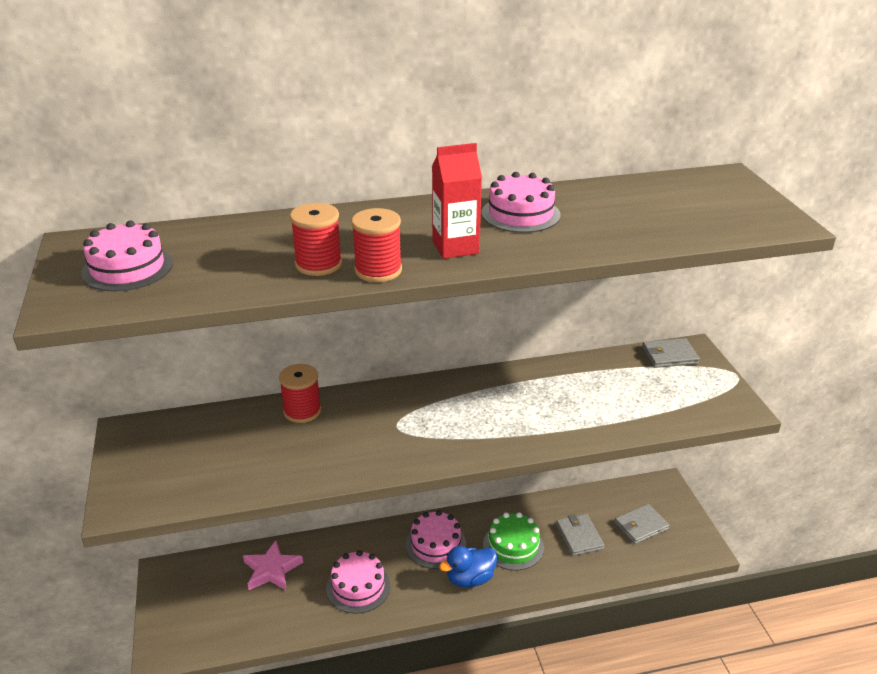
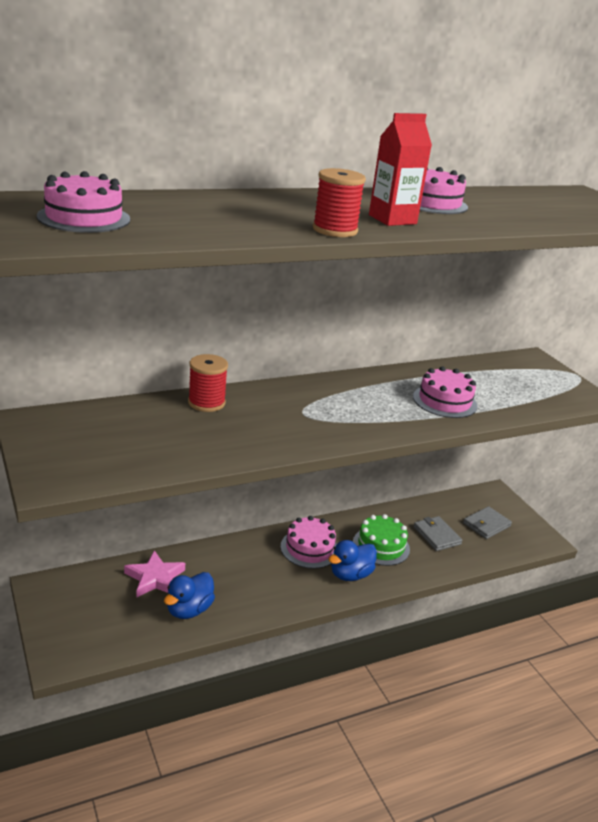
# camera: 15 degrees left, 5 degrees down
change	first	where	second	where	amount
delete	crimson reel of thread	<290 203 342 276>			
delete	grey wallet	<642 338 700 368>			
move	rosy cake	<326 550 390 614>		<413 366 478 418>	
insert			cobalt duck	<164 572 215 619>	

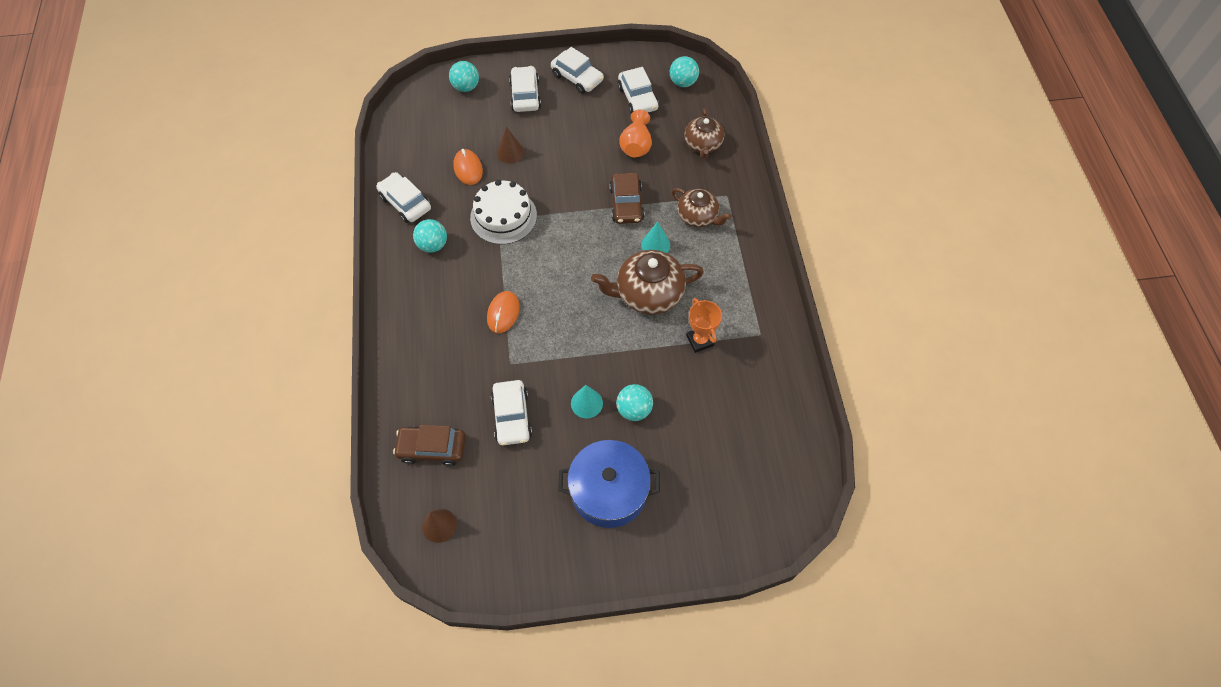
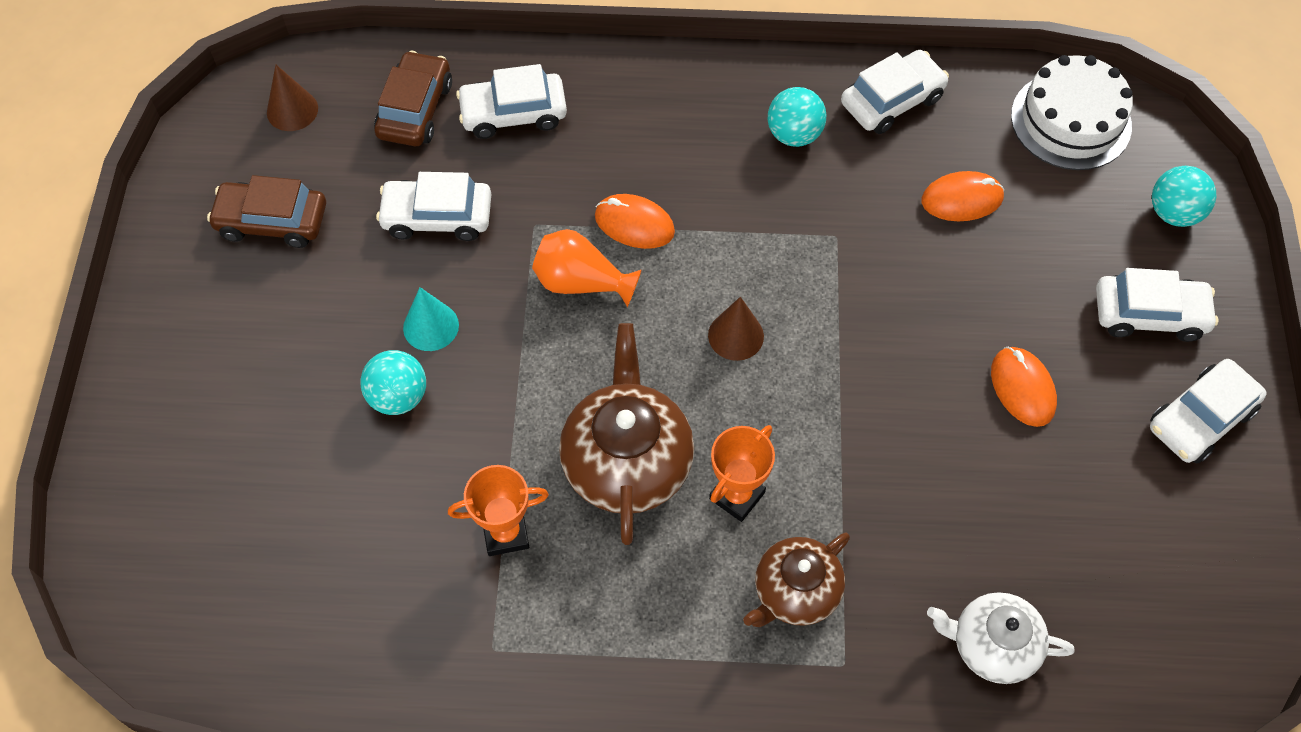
# camera: 100 degrees right, 0 degrees up
change	first	where	second	where	amount
delete	teal play ball	<670 56 699 87>			
move	white automobile	<618 67 659 114>		<456 64 567 139>	
recolor	russet china teapot	<684 108 724 159>	white china teapot	<927 592 1074 684>	
move	orange-coloured flower vase	<619 109 652 157>		<532 229 642 307>	
move	russet cone	<497 127 524 164>		<708 297 764 361>	
move	russet automobile	<609 173 644 224>		<207 175 326 248>	
move	white cake	<470 180 537 245>		<1011 55 1133 170>	
replace	teal cone	<641 221 670 253>	orange-coloured award cup	<709 425 775 522>	
delete	cobalt pot	<558 440 660 528>			
insert			orange-coloured computer mouse	<991 347 1057 427>	

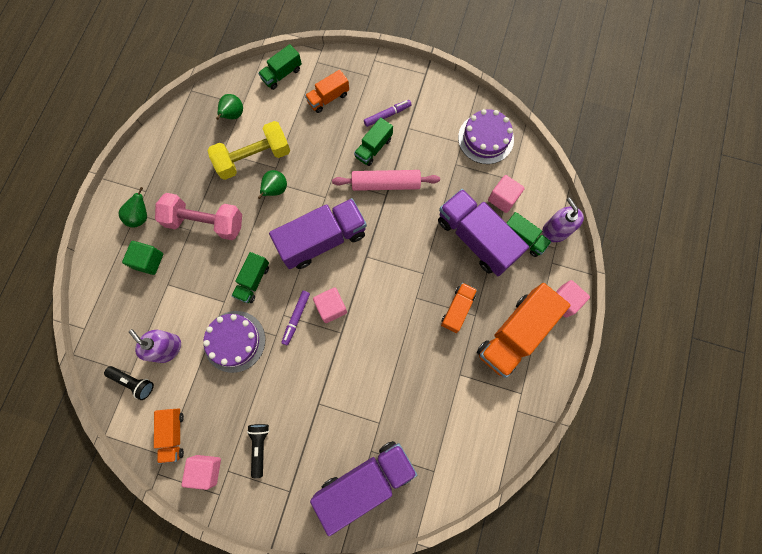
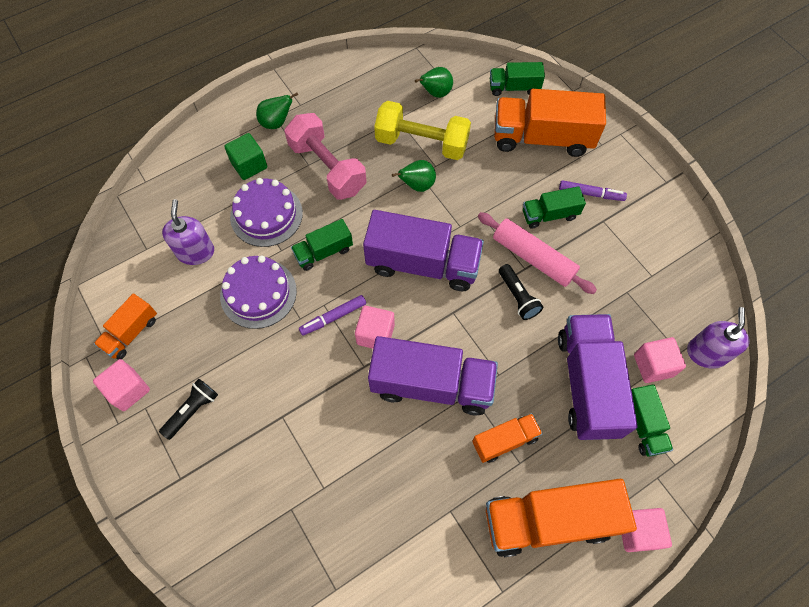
# camera: 40 degrees right, 10 degrees down
change	first	where	second	where	amount
resize	orange-coloured lorry	<305 70 349 113>		<494 89 606 157>	x1.89
move	royal purple cake	<458 109 514 164>		<230 178 303 247>	
move	royal purple pump bottle	<542 197 584 242>		<687 307 750 368>	
move	ebony flashlight	<104 366 154 400>		<499 264 543 320>	
move	royal purple lorry	<310 441 417 536>		<368 336 498 416>	

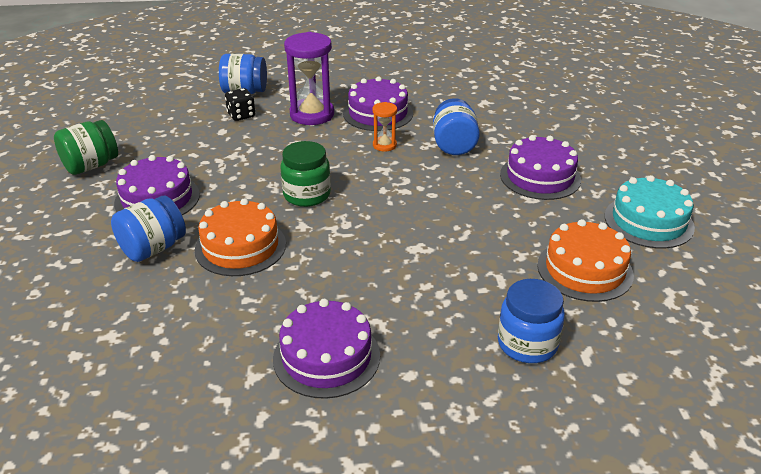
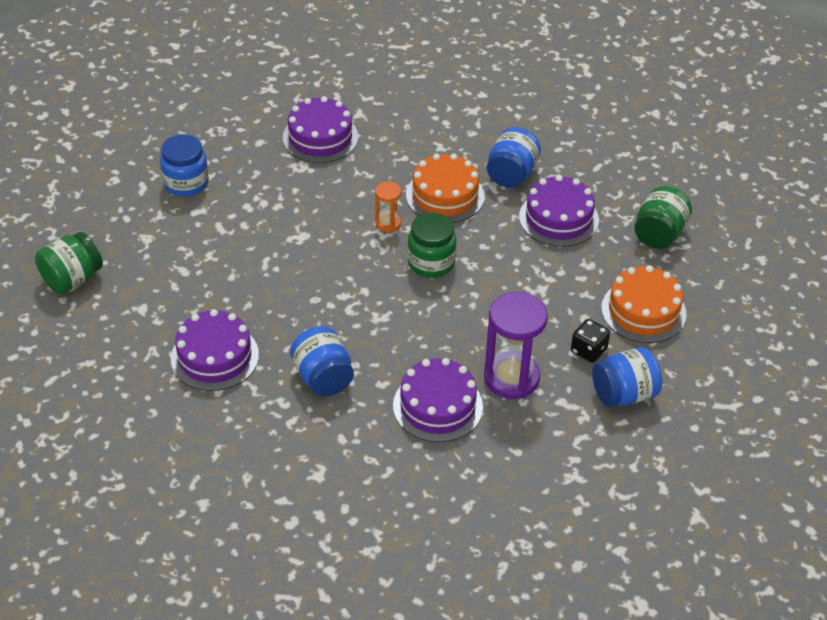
# camera: 155 degrees right, 10 degrees up
change	first	where	second	where	amount
move	orange-coloured hourglass	<372 102 397 152>		<375 182 401 232>	
delete	teal cake	<605 175 695 249>			
move	orange-coloured cake	<537 219 634 302>		<601 265 687 343>	
insert			green jam jar	<35 231 103 294>	

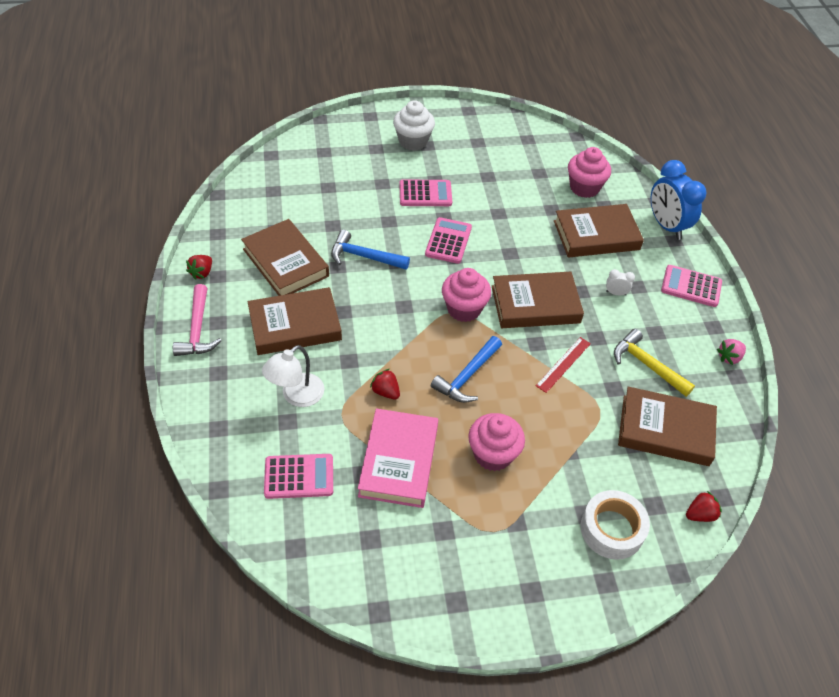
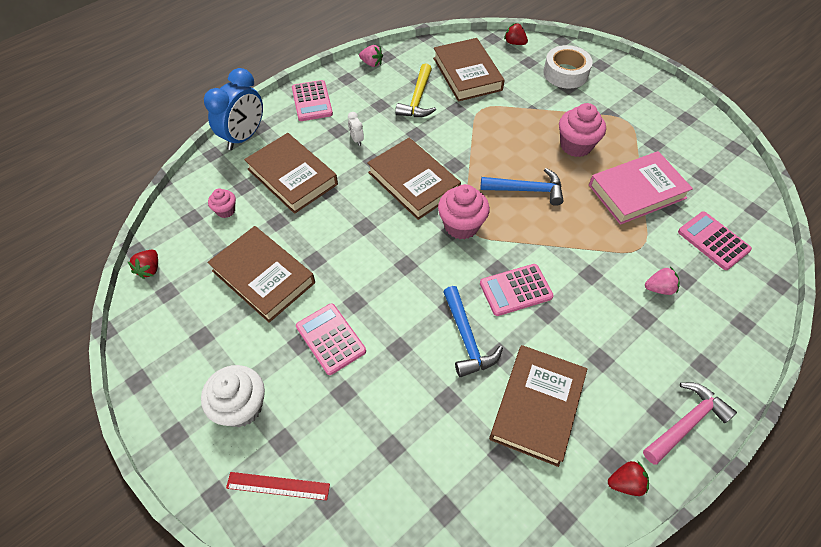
# camera: 120 degrees left, 5 degrees up
change	first	where	second	where	amount
resize	rosy fairy cake	<568 147 611 198>		<208 188 236 218>	x0.55
move	rosy calculator	<425 217 472 264>		<480 264 554 316>	
move	russet hardcover	<248 287 342 355>		<207 226 315 323>	
move	crimson measuring stick	<536 337 591 393>		<226 472 330 501>	
replace	white reading lamp	<262 345 324 407>	rosy strawberry	<645 267 680 295>	
move	crimson strawberry	<370 369 400 399>		<128 250 158 279>	

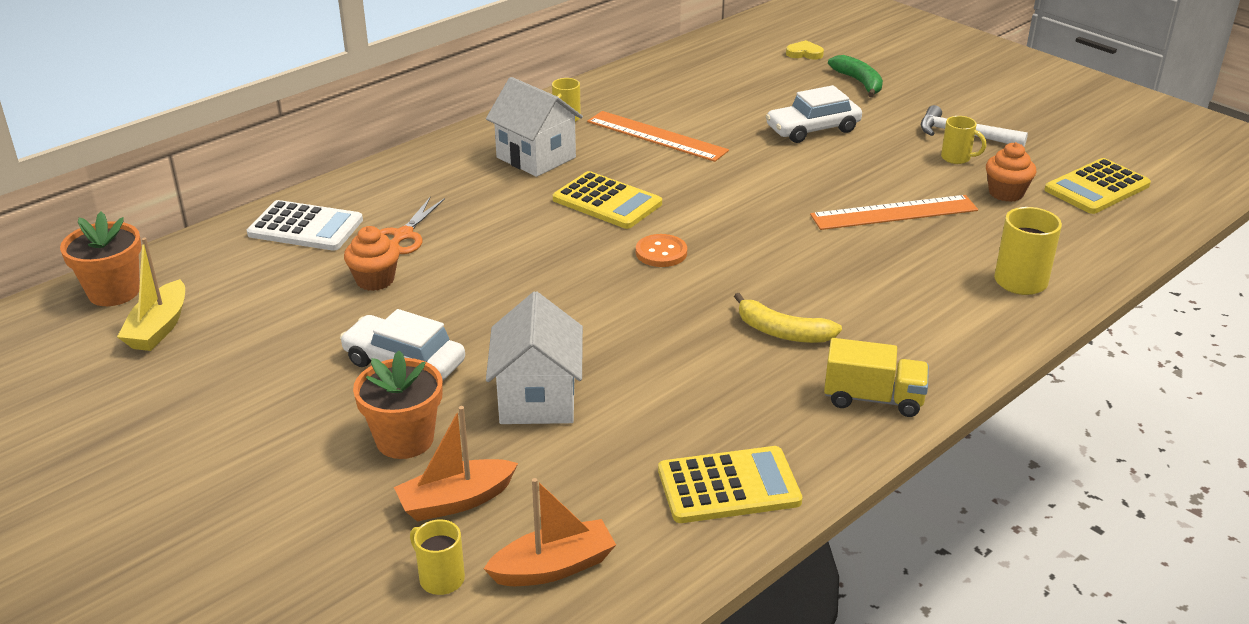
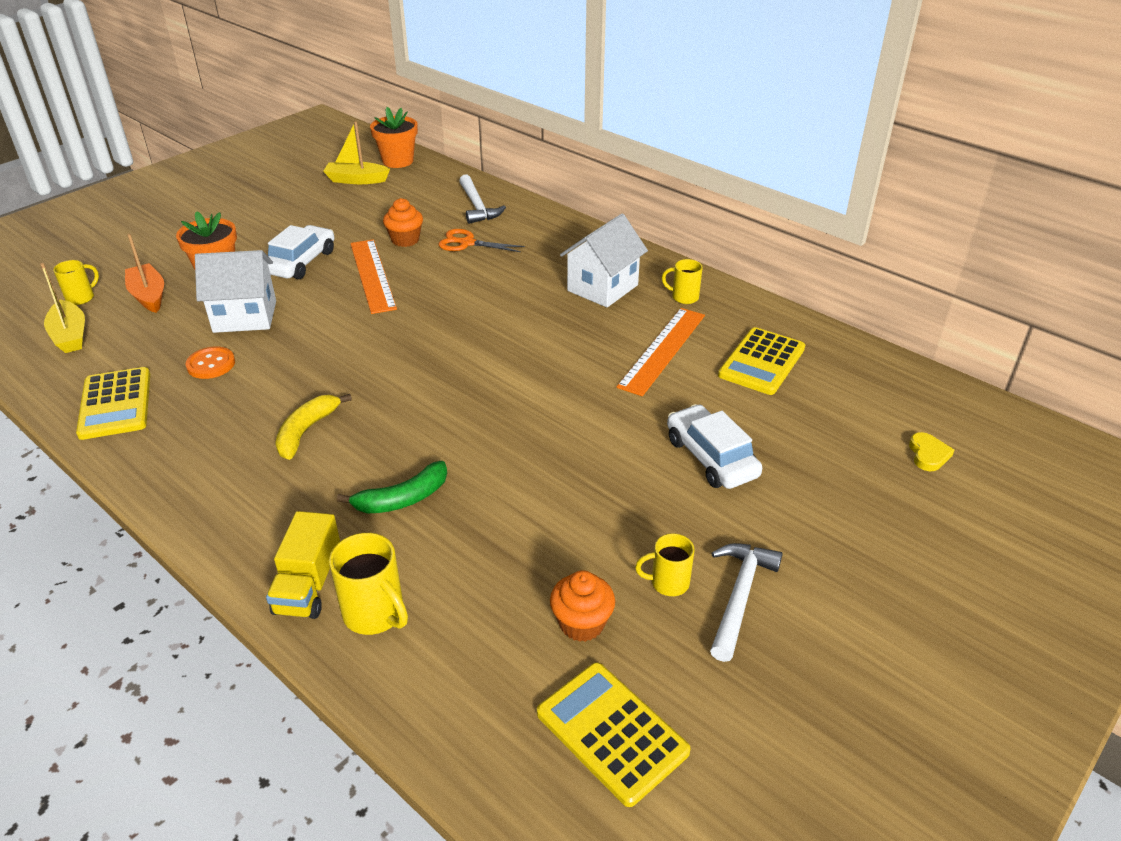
# camera: 85 degrees right, 5 degrees up
change	first	where	second	where	amount
move	green banana fruit	<828 55 883 97>		<337 461 447 514>	
rotate	bright yellow tea mug	<941 116 986 164>		<635 533 695 596>	60 degrees clockwise
move	bright yellow calculator	<553 171 662 229>		<718 327 805 395>	
move	orange-coloured measuring stick	<810 195 978 230>		<350 239 397 314>	
replace	white calculator	<247 200 363 251>	white claw hammer	<459 174 506 224>	
move	orange-coloured button	<636 234 687 267>		<186 346 235 379>	
move	bright yellow lorry	<824 338 929 417>		<266 511 340 619>	
recolor	orange-coloured sailboat	<484 478 616 586>	bright yellow sailboat	<40 263 85 353>	

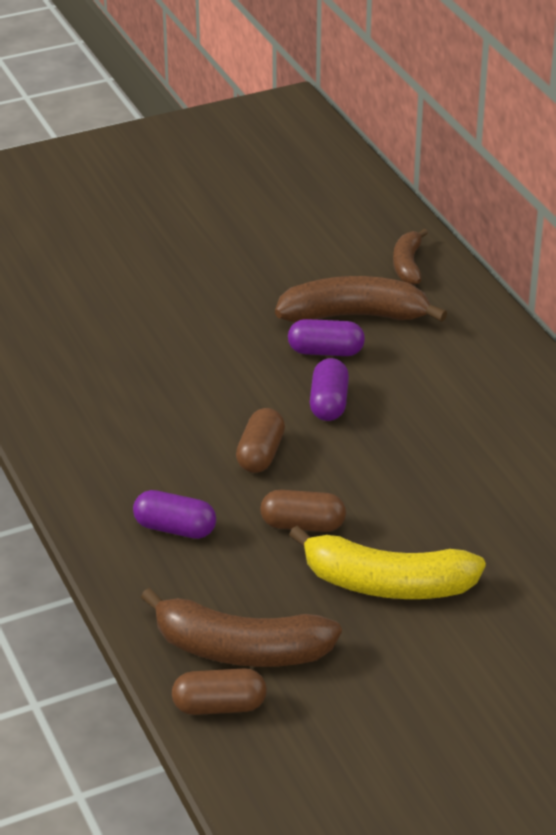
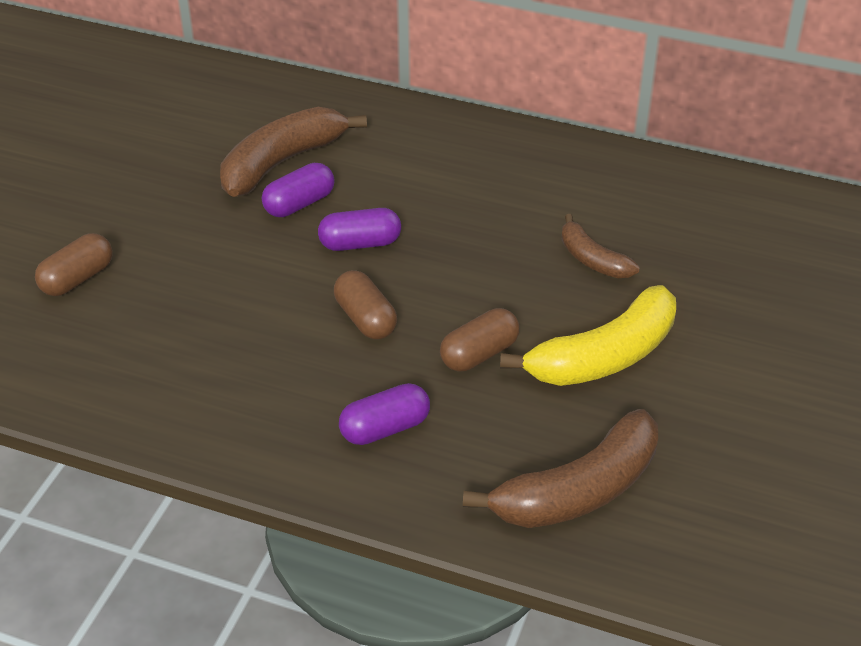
# camera: 45 degrees left, 5 degrees up
change	first	where	second	where	amount
move	russet banana fruit	<393 229 428 285>		<562 214 639 278>	
rotate	royal purple pill	<310 358 349 421>		<318 208 401 251>	60 degrees counterclockwise
move	russet pill	<172 668 267 715>		<35 233 113 296>	

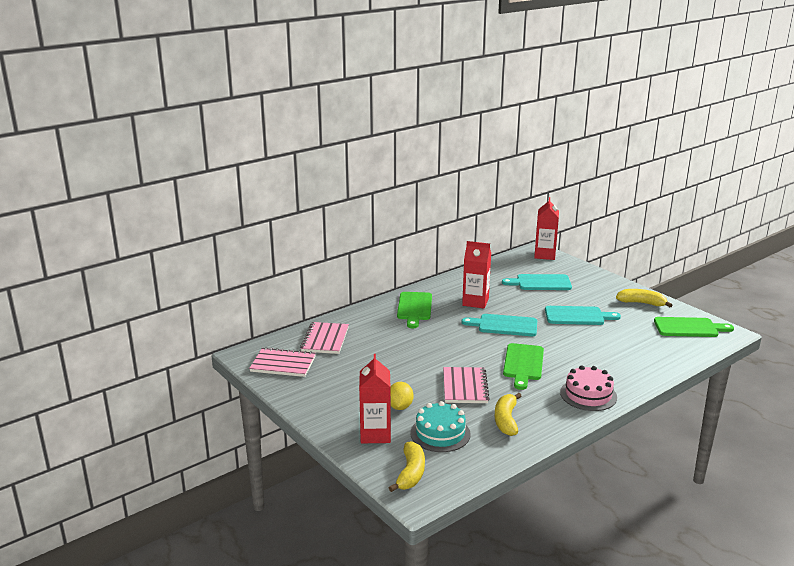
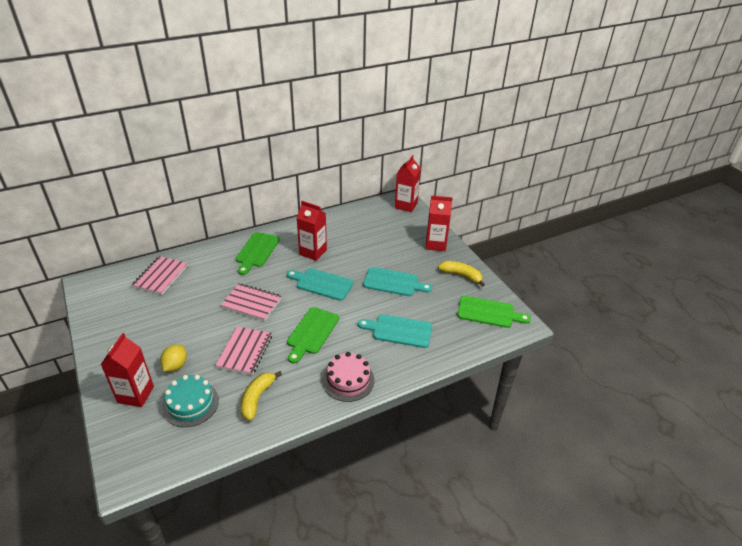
# camera: 10 degrees right, 15 degrees up
change	first	where	second	where	amount
move	teal chopping board	<502 274 572 290>		<358 314 432 348>	
move	rosy exercise book	<249 347 316 377>		<221 283 282 321>	
delete	bright yellow banana fruit	<389 441 425 492>			
insert			crimson milk carton	<426 196 453 251>	

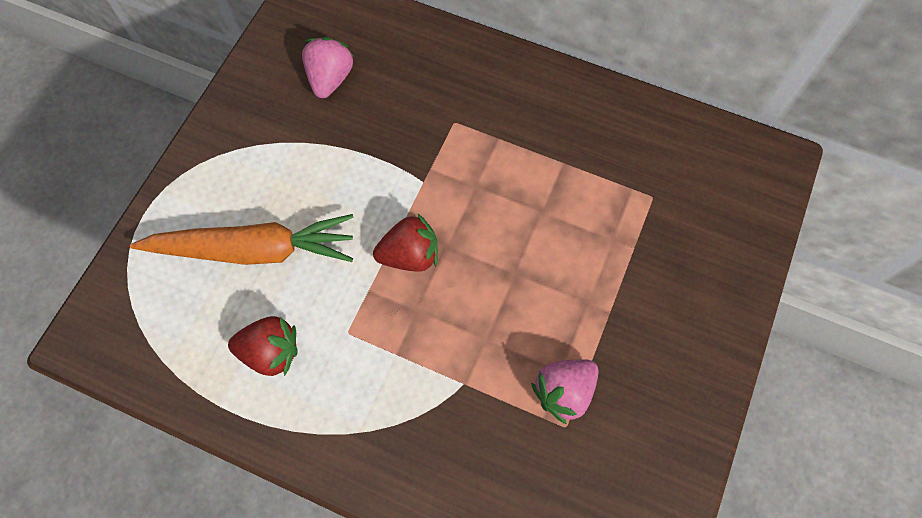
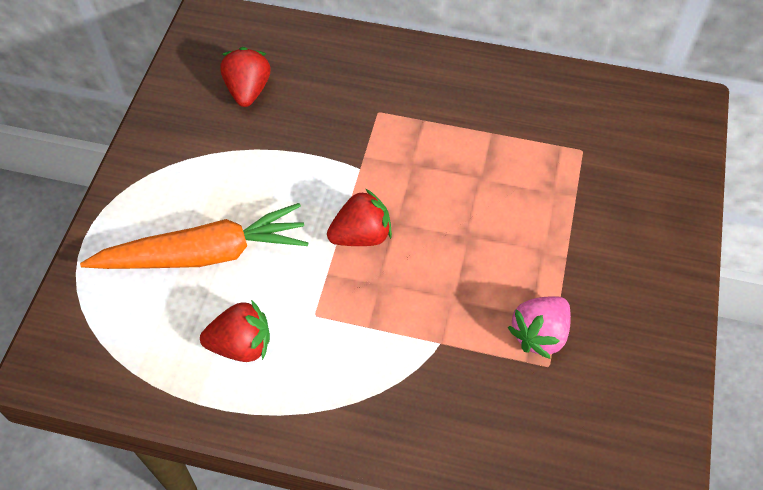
# camera: 10 degrees left, 10 degrees down
change	first	where	second	where	amount
recolor	rosy strawberry	<302 37 354 98>	crimson strawberry	<220 47 271 107>	

